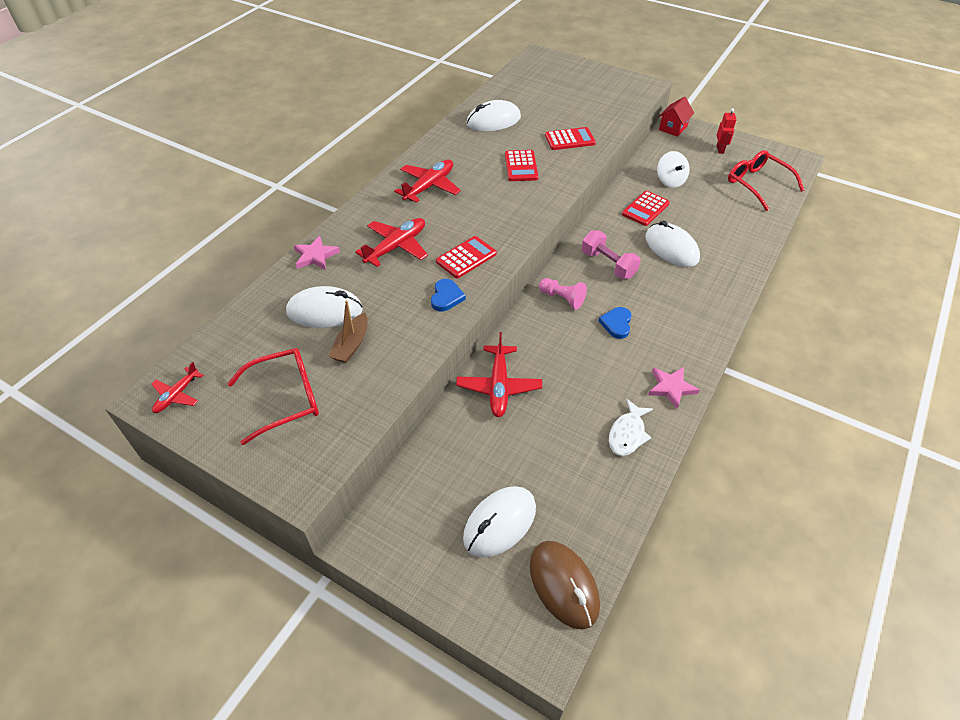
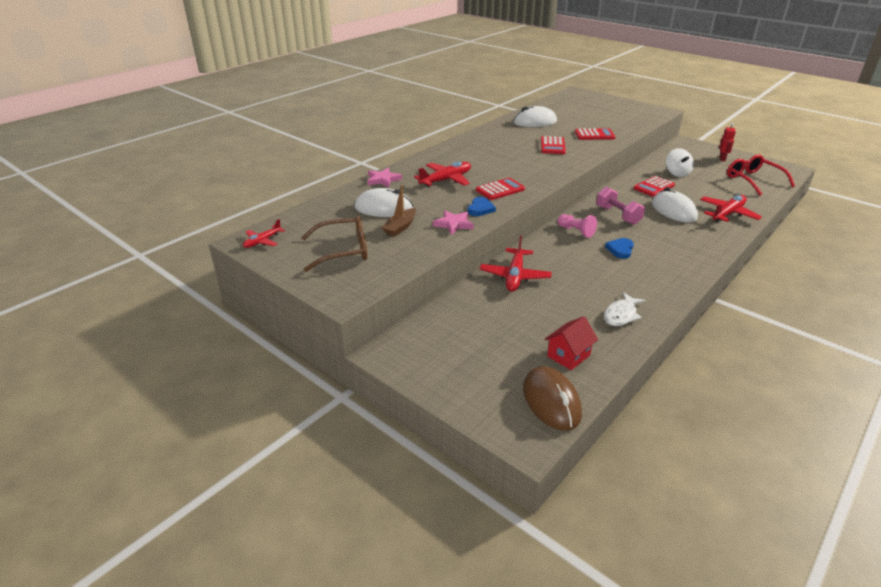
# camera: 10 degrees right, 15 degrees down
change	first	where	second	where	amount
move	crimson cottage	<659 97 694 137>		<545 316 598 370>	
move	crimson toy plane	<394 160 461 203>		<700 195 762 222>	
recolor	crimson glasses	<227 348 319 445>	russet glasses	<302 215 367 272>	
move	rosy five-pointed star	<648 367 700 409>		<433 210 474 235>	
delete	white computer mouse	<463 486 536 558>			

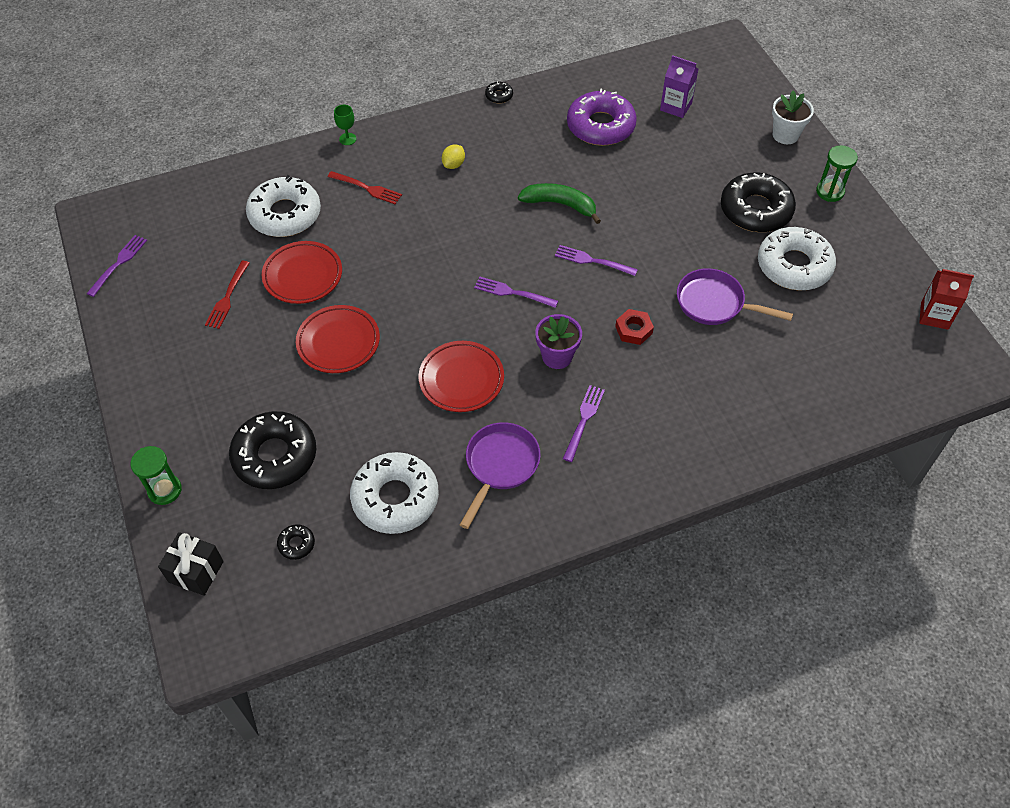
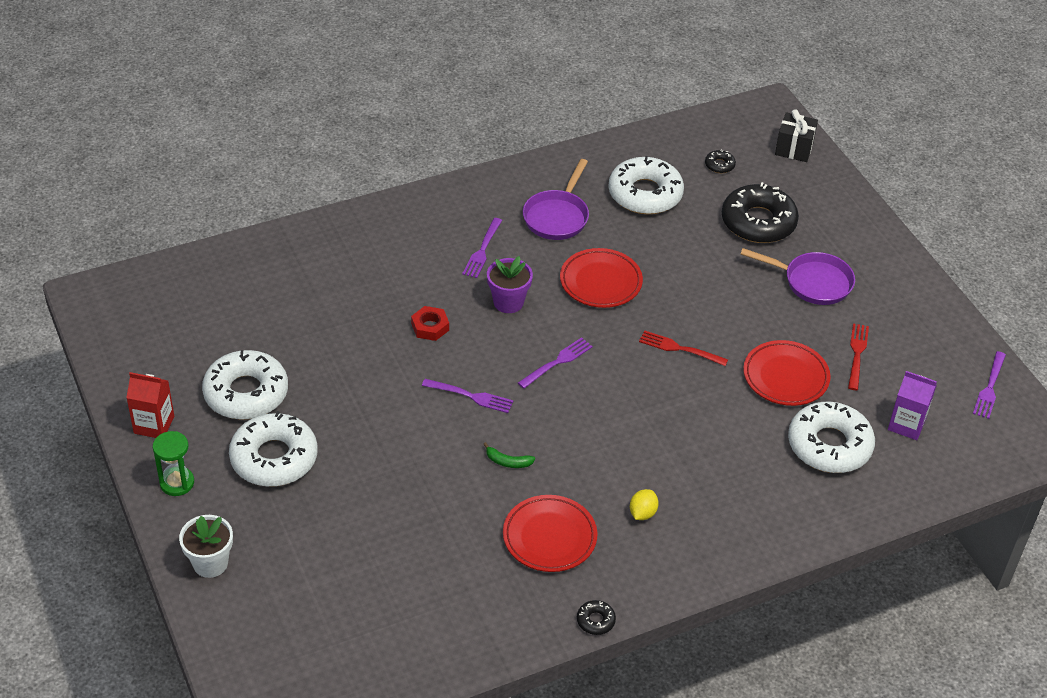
# camera: 175 degrees right, 10 degrees down
change	first	where	second	where	amount
move	royal purple milk carton	<660 55 698 118>		<888 371 937 440>	
delete	royal purple doughnut	<567 89 637 146>			
delete	green goblet	<334 105 356 145>			
move	crimson table fork	<328 171 402 204>		<639 330 728 366>	
recolor	ebony doughnut	<721 173 796 232>	white doughnut	<229 411 318 487>	
resize	green banana fruit	<518 183 601 224>		<483 442 535 468>	x0.53
move	royal purple pan	<677 268 793 325>		<740 248 855 305>	
move	crimson milk carton	<919 269 974 330>		<126 372 174 438>	
rotate	royal purple table fork	<474 276 558 308>		<518 337 593 389>	60 degrees counterclockwise
move	crimson plate	<296 305 380 373>		<503 495 597 572>	
delete	green hourglass	<131 446 182 505>			

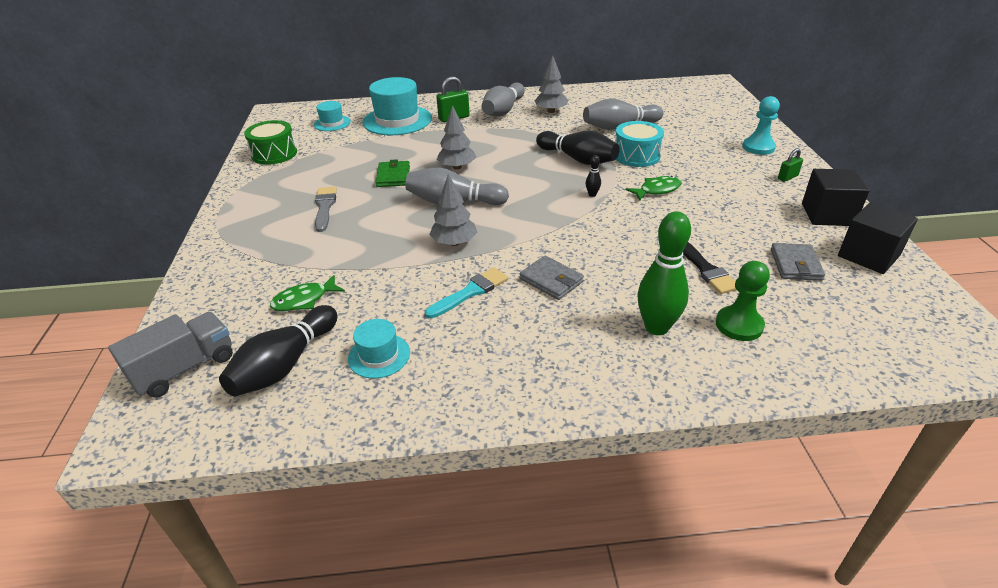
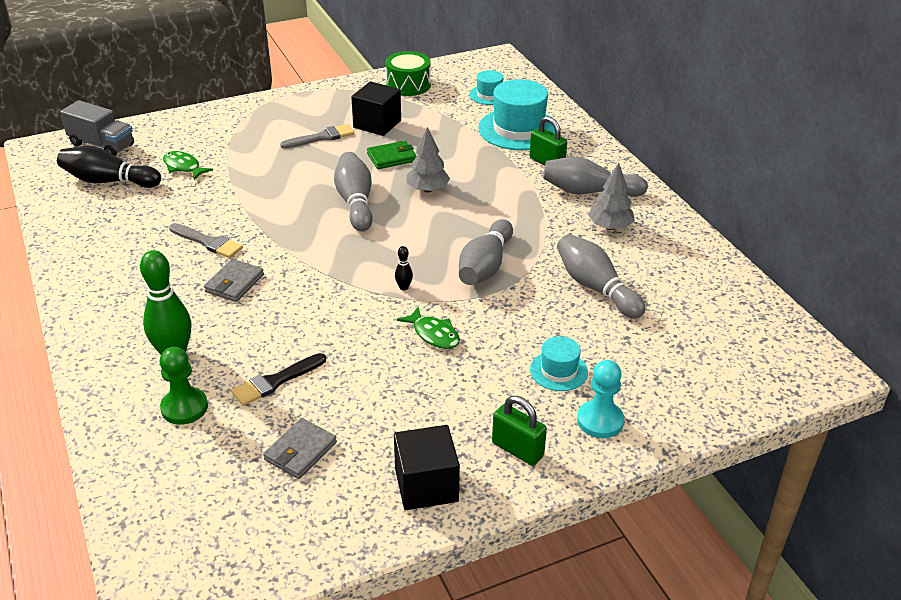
# camera: 70 degrees right, 0 degrees up
change	first	where	second	where	amount
delete	teal toy drum	<615 121 664 167>			
recolor	ebony bowling pin	<536 130 620 165>	grey bowling pin	<459 219 513 285>	
resize	green lock	<778 148 803 182>		<492 396 547 466>	x1.62
delete	grey fir tree	<429 174 477 246>			
move	ebony solid cube	<838 202 918 274>		<351 81 401 136>	
rotate	grey wallet	<771 243 825 281>		<263 418 337 479>	45 degrees counterclockwise
recolor	teal paint brush	<425 267 508 319>	grey paint brush	<169 223 243 258>	
move	teal tall hat	<348 319 410 378>		<530 336 588 391>	

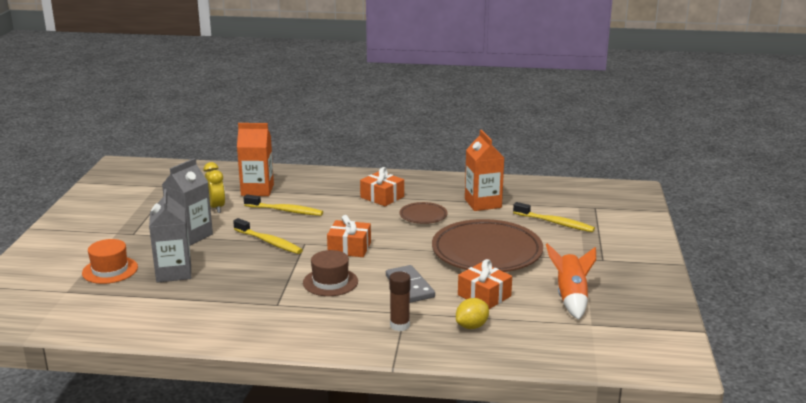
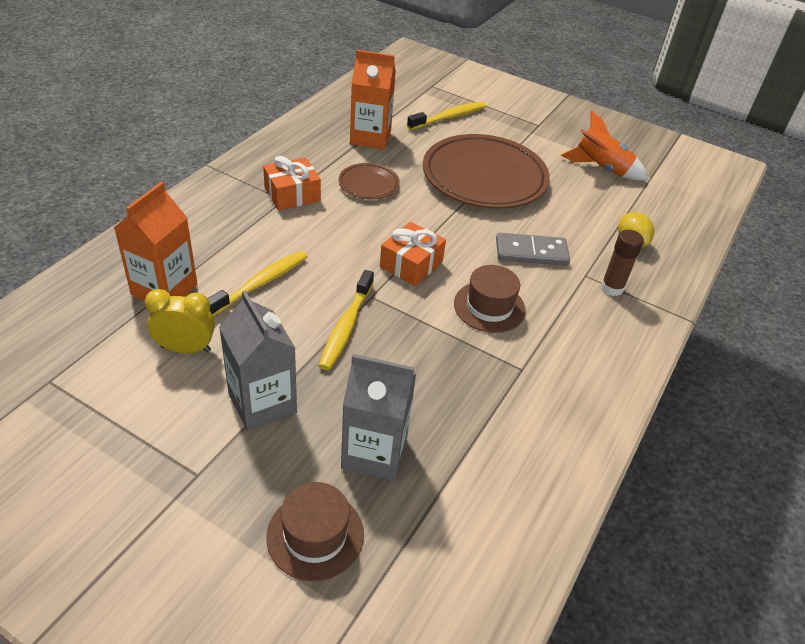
# camera: 70 degrees left, 20 degrees up
change	first	where	second	where	amount
rotate	bright yellow tooth brush	<233 218 303 254>		<318 270 374 370>	135 degrees clockwise
recolor	orange-coloured tall hat	<82 239 138 284>	russet tall hat	<266 482 364 581>	
delete	orange-coloured gift	<458 259 512 309>			

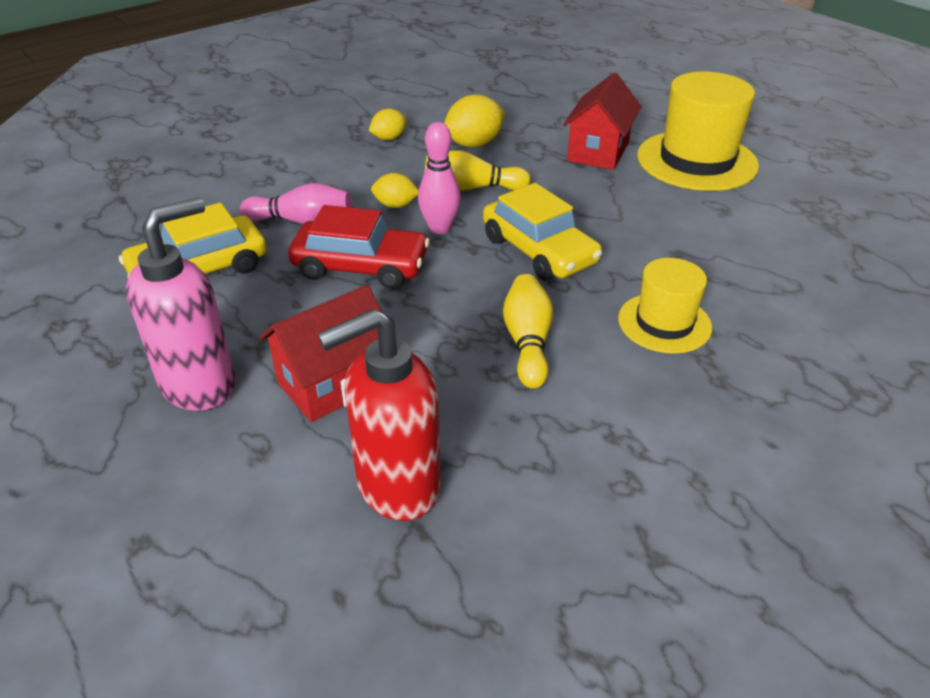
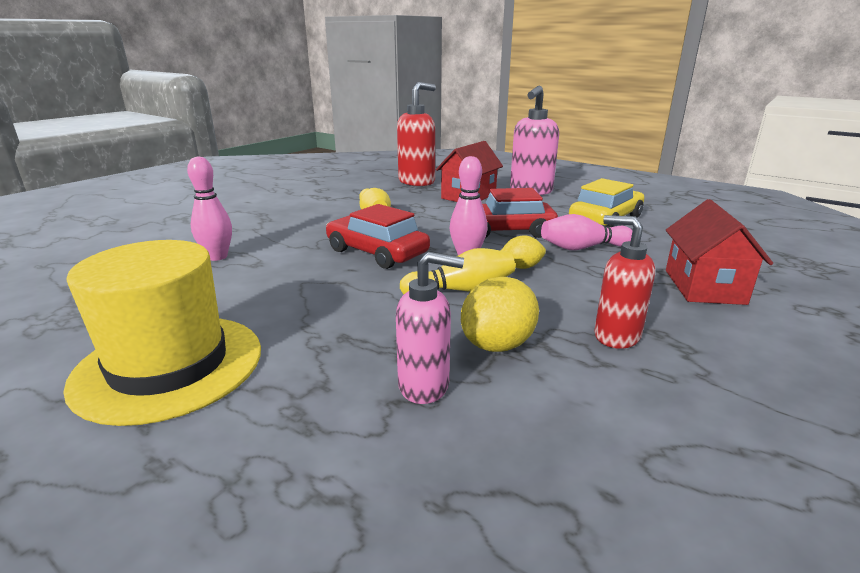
# camera: 165 degrees right, 15 degrees down
change	first	where	second	where	amount
move	crimson cottage	<563 73 642 170>		<666 199 773 305>	
replace	bright yellow citrus fruit	<369 109 407 140>	crimson pump bottle	<594 215 655 349>	
recolor	bright yellow automobile	<483 183 602 280>	crimson automobile	<326 204 430 269>	
delete	bright yellow tall hat	<618 258 712 354>			
insert			rosy bowling pin	<187 156 232 261>	
insert			rosy pump bottle	<396 252 464 404>	

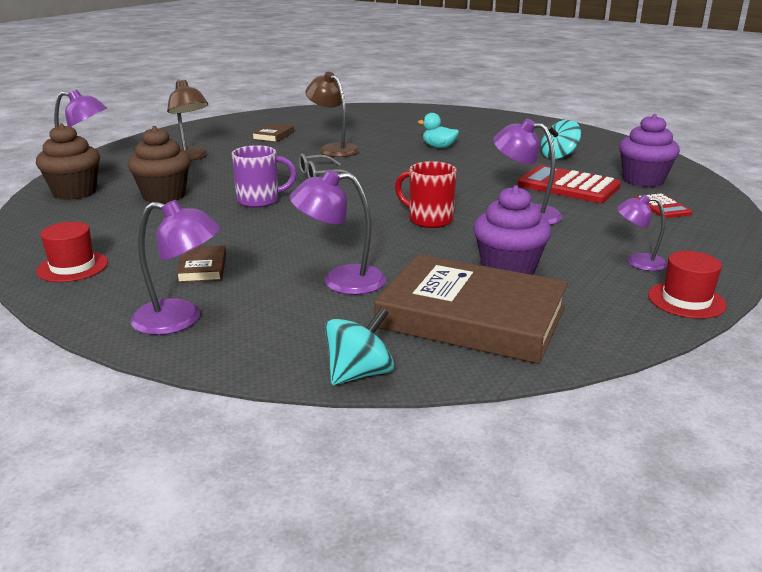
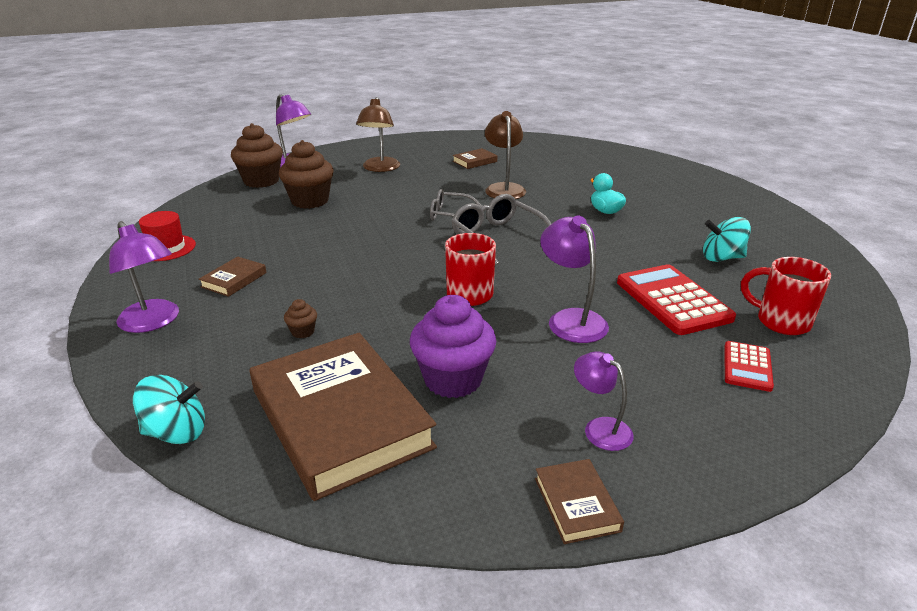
# camera: 35 degrees right, 5 degrees up
change	first	where	second	where	amount
replace	royal purple fairy cake	<619 114 680 187>	crimson tea mug	<741 257 831 335>	
delete	royal purple tea mug	<232 145 297 208>			
replace	royal purple reading lamp	<290 169 386 295>	russet fairy cake	<284 299 317 338>	
replace	crimson tall hat	<648 251 726 319>	russet hardcover	<535 459 624 544>	
insert			grey glasses	<452 194 551 265>	

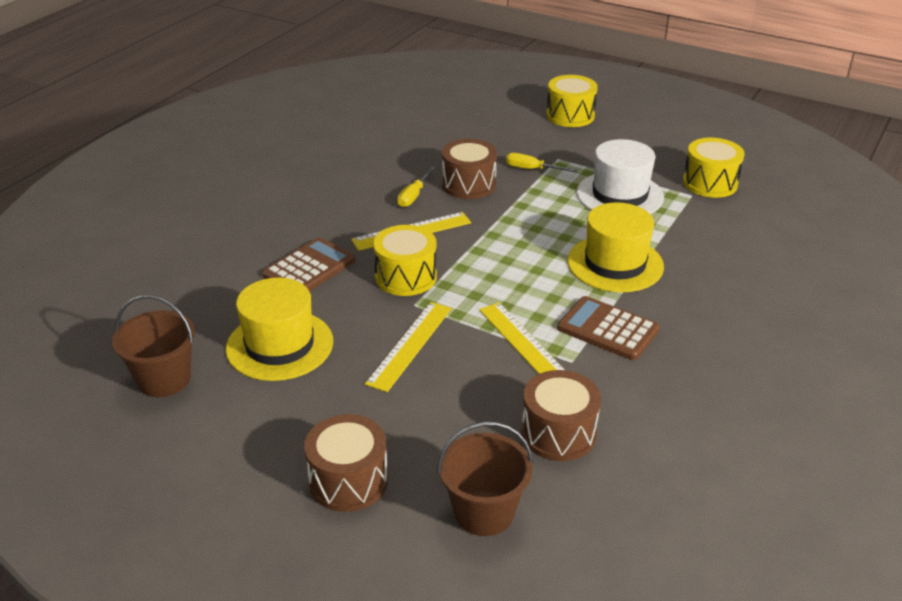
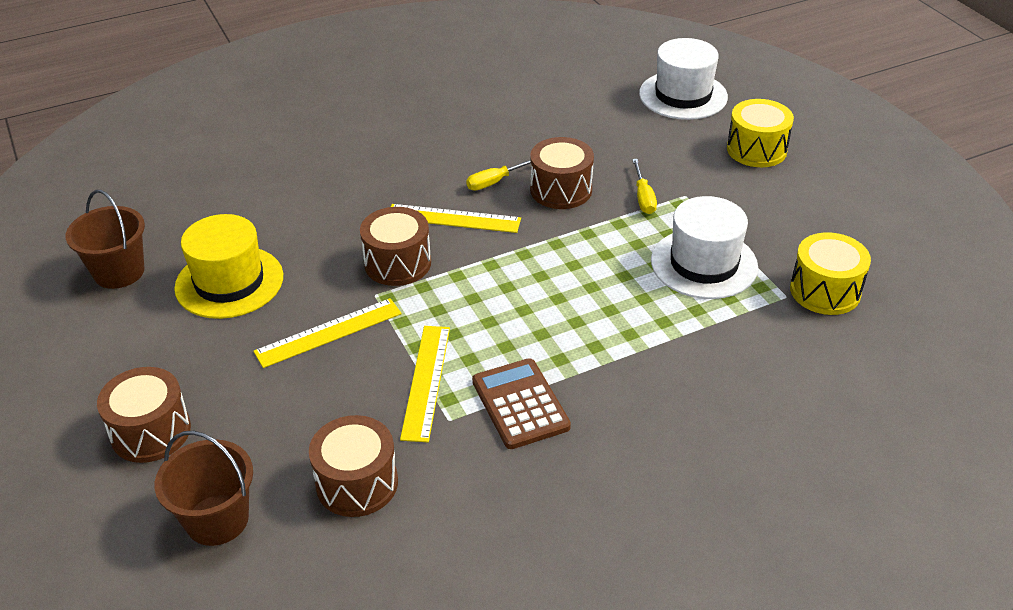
# camera: 35 degrees right, 5 degrees up
change	first	where	second	where	amount
rotate	bright yellow hand screwdriver	<506 153 577 172>		<632 159 657 214>	150 degrees counterclockwise
delete	bright yellow tall hat	<567 202 664 292>			
recolor	bright yellow toy drum	<373 225 437 296>	russet toy drum	<360 207 431 286>	
delete	russet calculator	<262 237 355 291>			
insert			white tall hat	<639 38 728 120>	

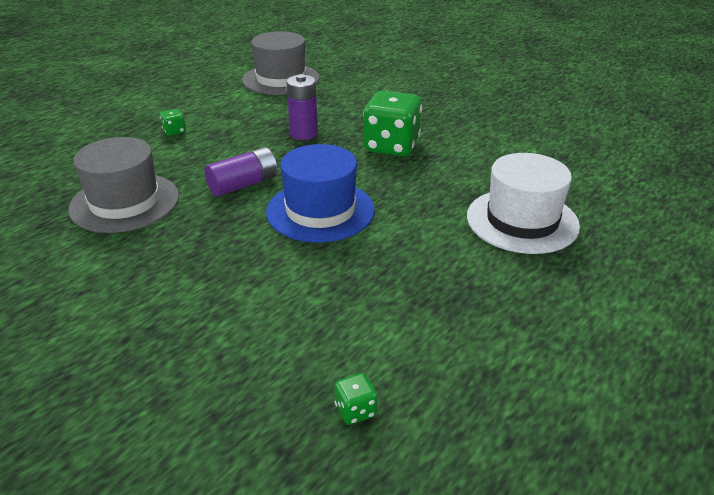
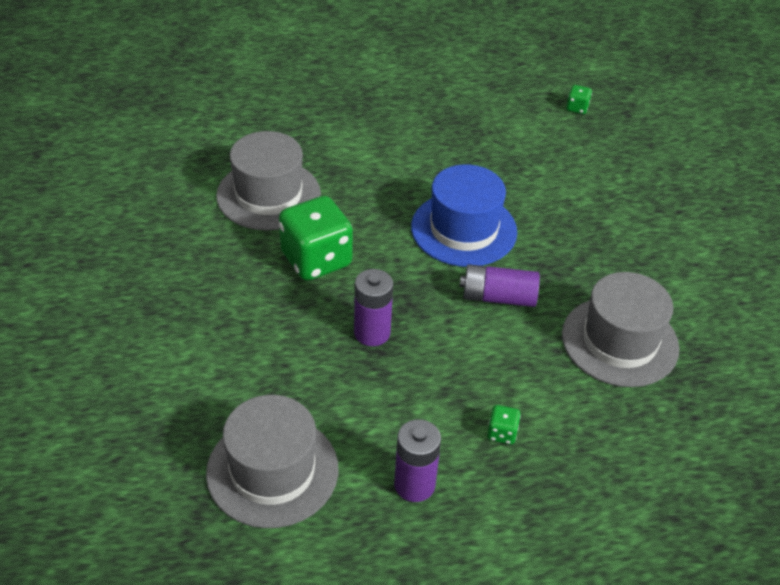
# camera: 140 degrees left, 10 degrees up
change	first	where	second	where	amount
delete	white tall hat	<467 153 580 254>			
insert			grey tall hat	<216 131 321 231>	
insert			royal purple power cell	<394 419 441 502>	

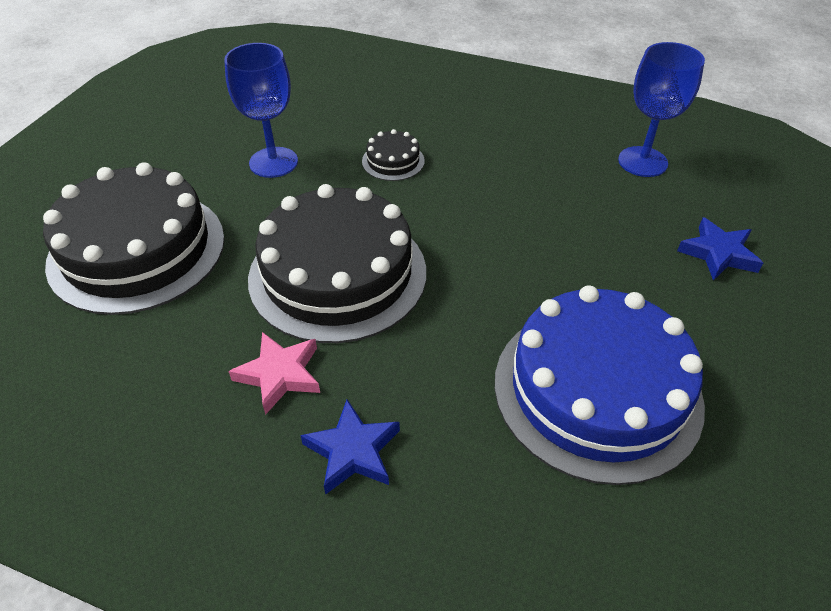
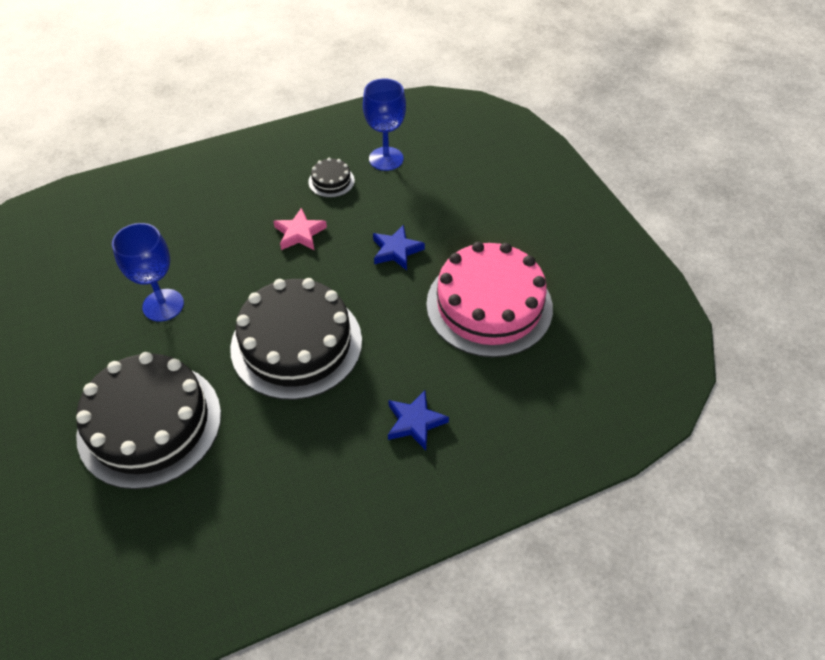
# camera: 45 degrees left, 5 degrees up
change	first	where	second	where	amount
move	ebony cake	<362 129 425 181>		<308 158 355 198>	
move	cobalt five-pointed star	<677 217 763 281>		<373 225 425 270>	
recolor	cobalt cake	<495 286 705 485>	rosy cake	<426 242 553 357>	
move	rosy five-pointed star	<228 332 320 415>		<273 208 327 250>	

